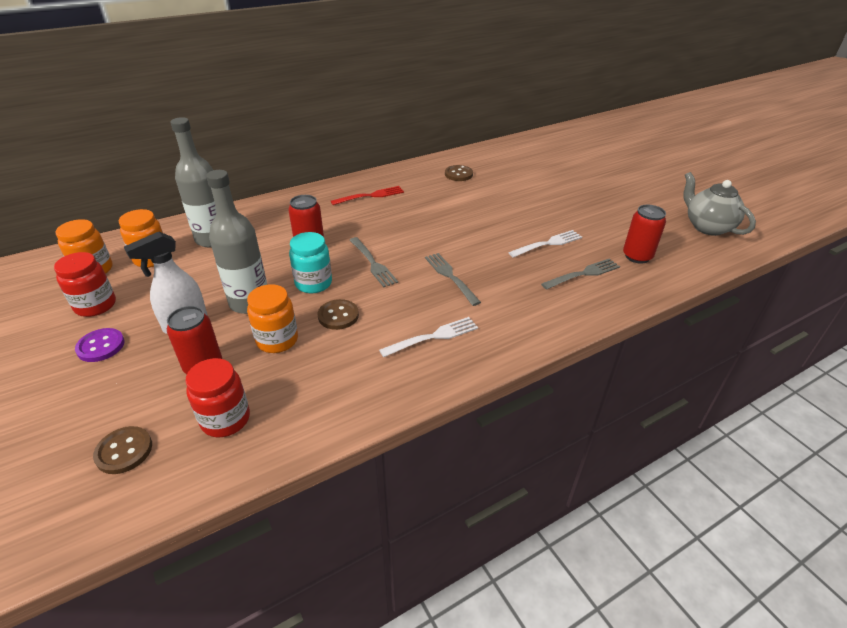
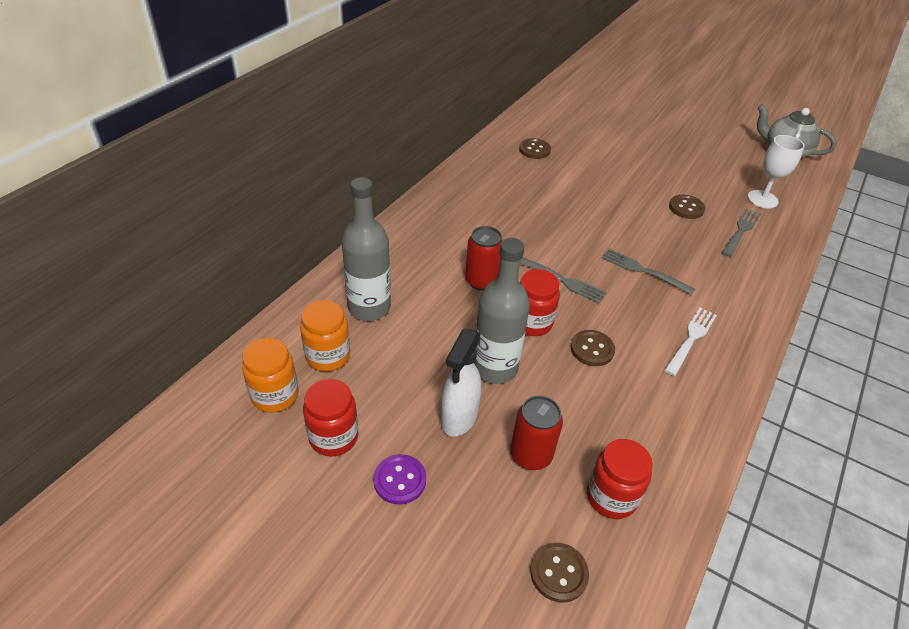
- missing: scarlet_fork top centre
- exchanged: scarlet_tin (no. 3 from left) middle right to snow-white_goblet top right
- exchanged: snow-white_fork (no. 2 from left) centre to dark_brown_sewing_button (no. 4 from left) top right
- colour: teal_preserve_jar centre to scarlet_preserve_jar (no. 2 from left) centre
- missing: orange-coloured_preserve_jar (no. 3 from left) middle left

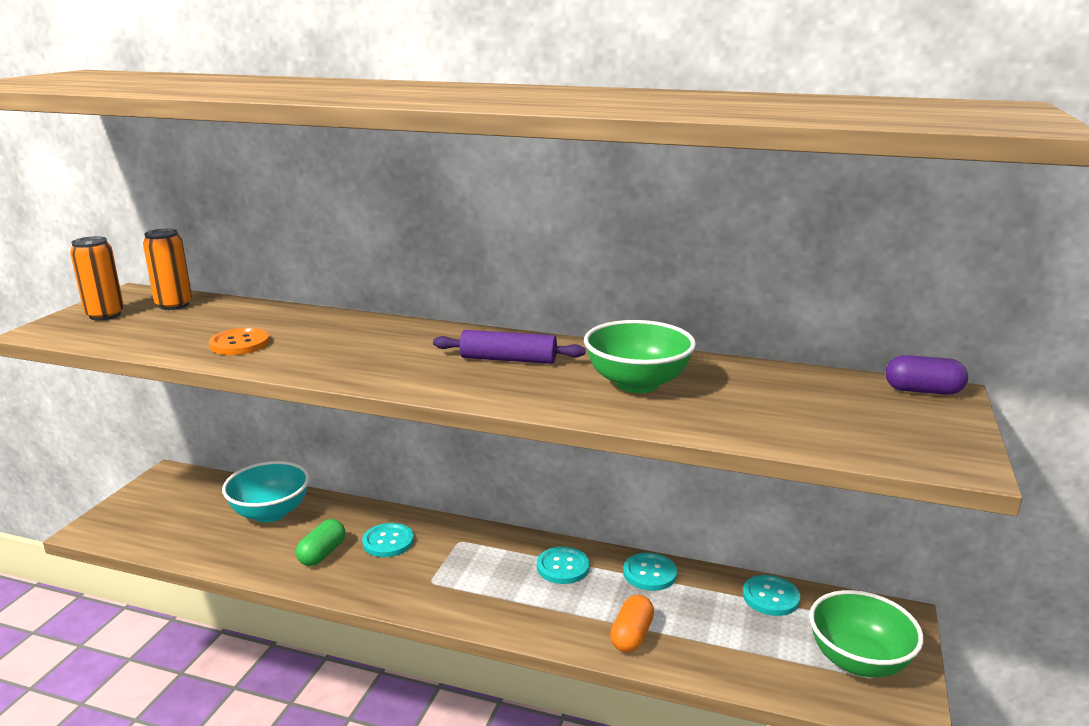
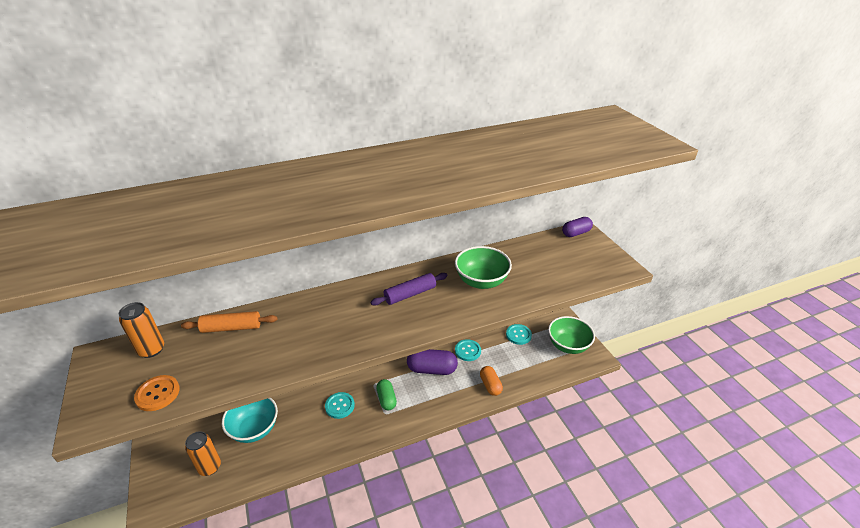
- relocated: orange-coloured_tin (no. 1 from left in the first image) middle left to orange-coloured_tin (no. 2 from left) bottom left
- relocated: orange-coloured_sewing_button middle left to bottom left
- relocated: green_pill_shape bottom left to bottom centre
- exchanged: teal_sewing_button (no. 2 from left) bottom centre to royal_purple_pill_shape (no. 1 from left) bottom centre
- appeared: orange-coloured_rolling_pin middle left

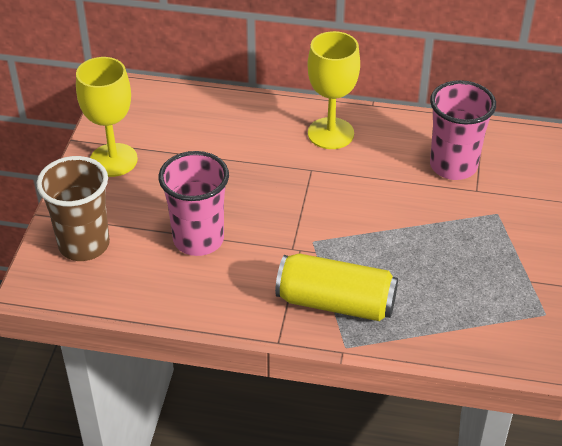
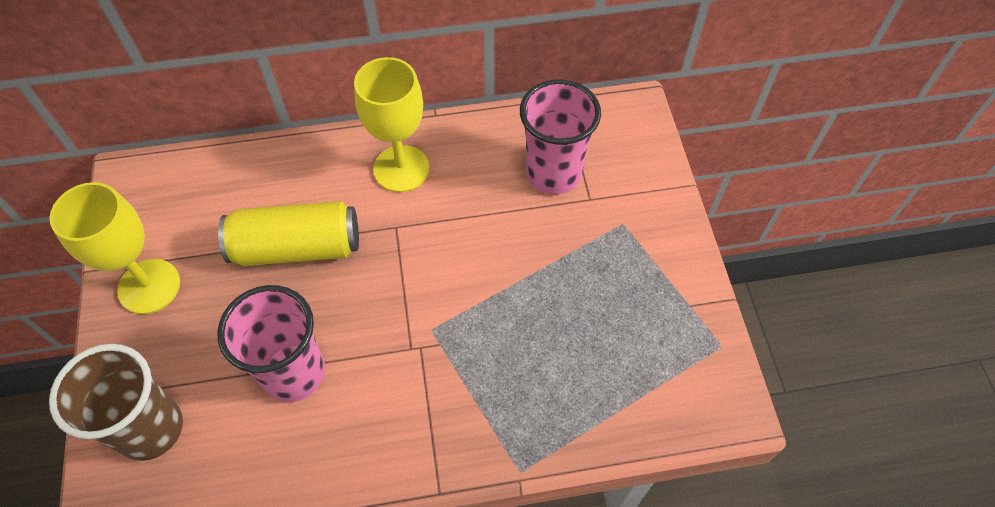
- relocated: bright_yellow_tin centre to middle left

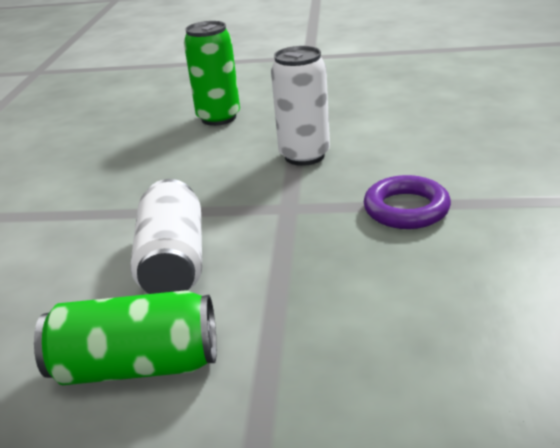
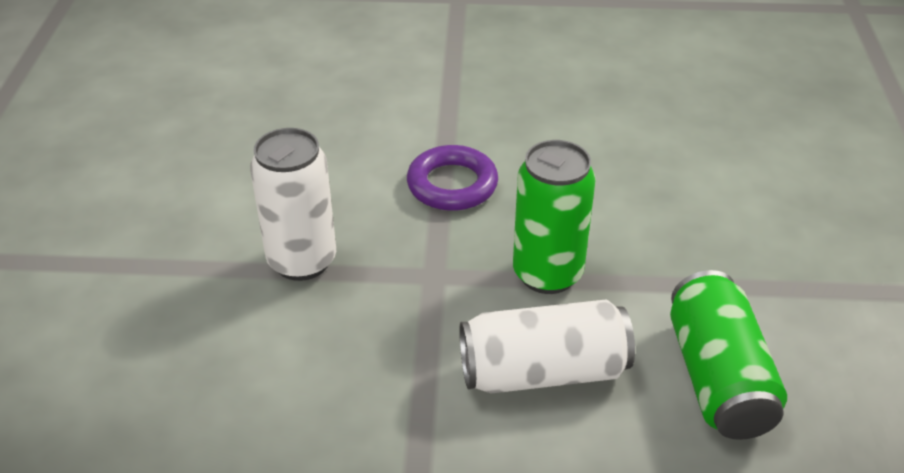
- relocated: green_tin (no. 2 from left in the first image) top centre to green_tin (no. 1 from left) centre

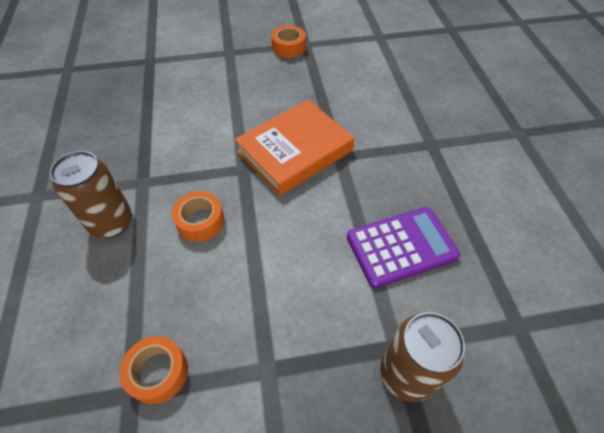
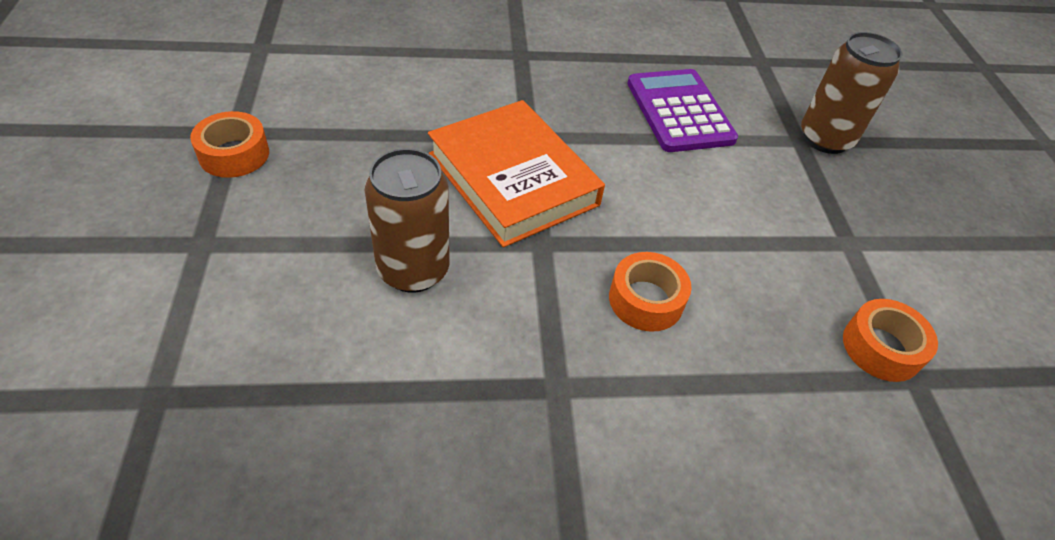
- relocated: dark_brown_tin (no. 1 from left) middle left to centre

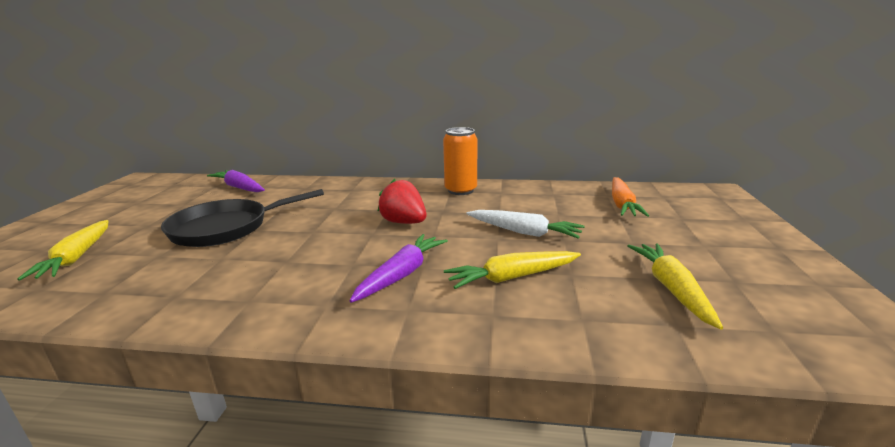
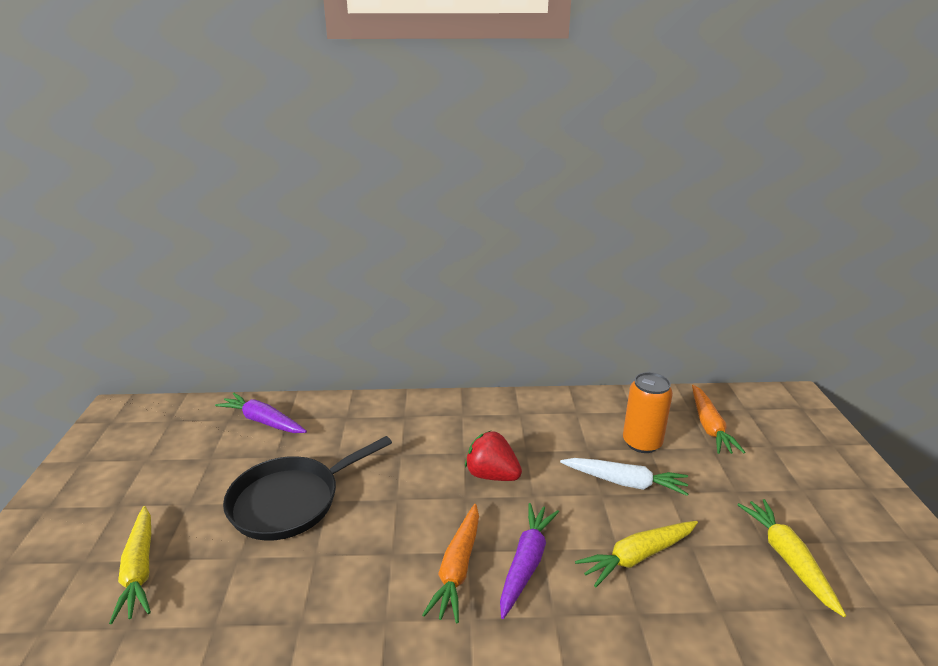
- relocated: orange-coloured_tin centre to middle right
- appeared: orange-coloured_toy_carrot (no. 1 from left) bottom centre

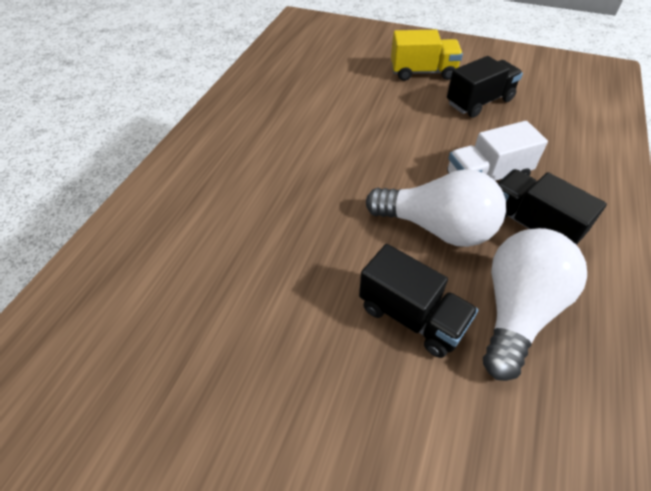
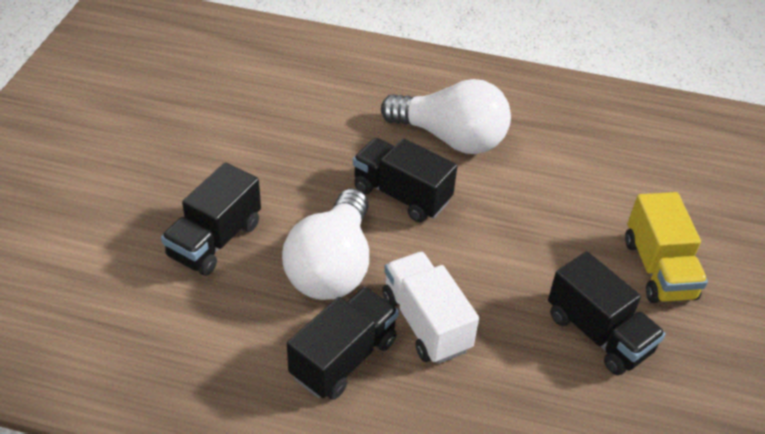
- relocated: snow-white_bulb (no. 2 from left) middle right to top centre
- appeared: ebony_toy_truck (no. 3 from left) centre

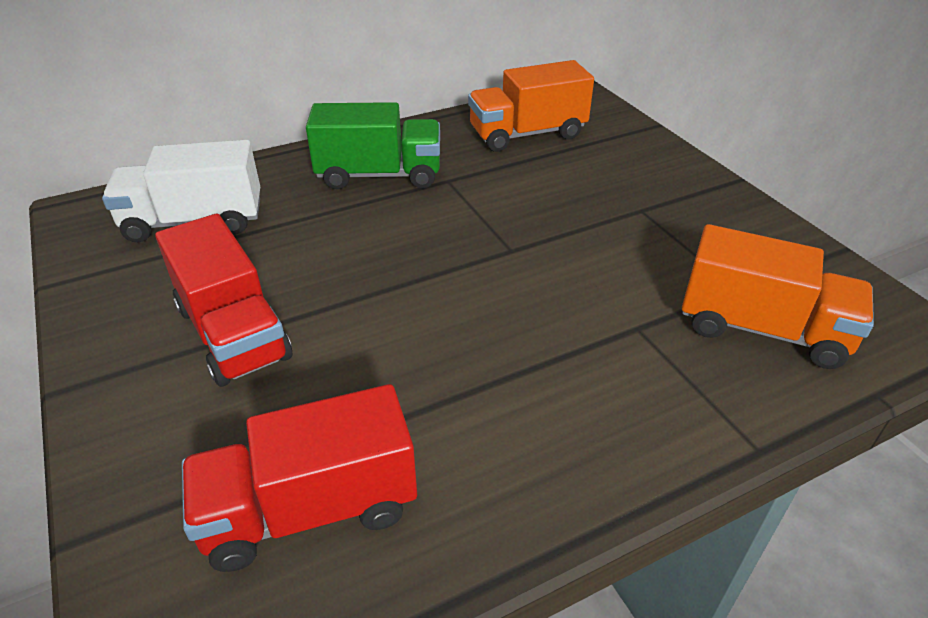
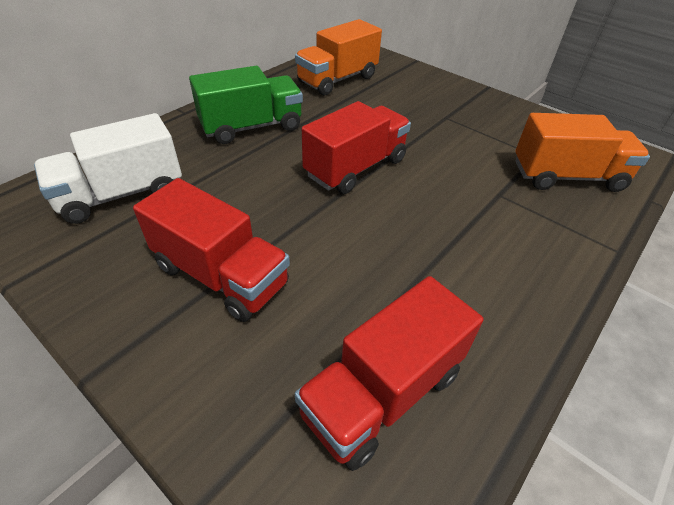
- appeared: scarlet_toy_truck (no. 2 from left) top centre

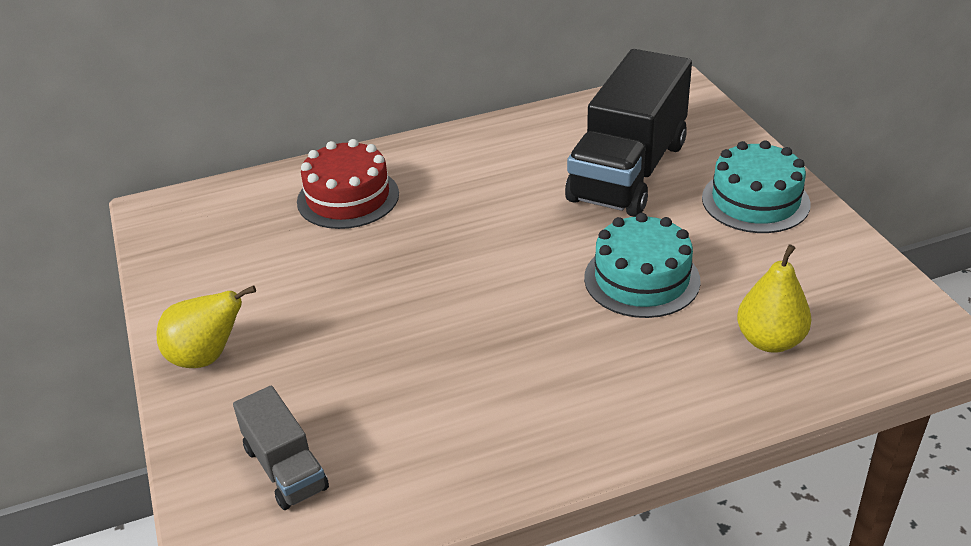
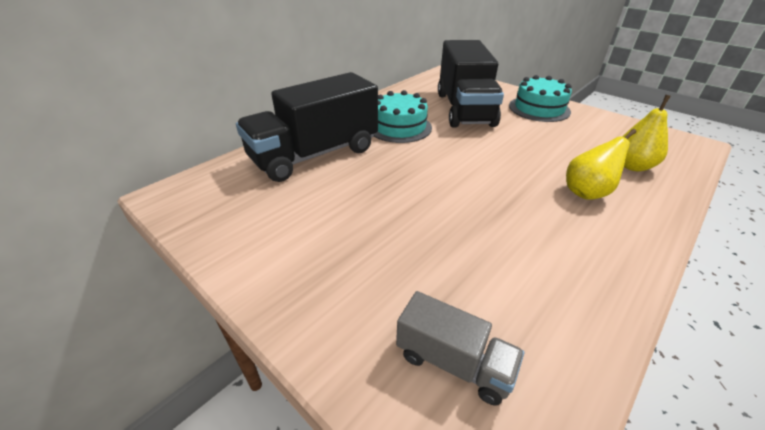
- exchanged: scarlet_gateau centre to ebony_toy_truck (no. 1 from left) top centre
- relocated: teal_gateau (no. 1 from left) centre to top centre
- relocated: bright_yellow_toy_pear (no. 1 from left) middle left to middle right

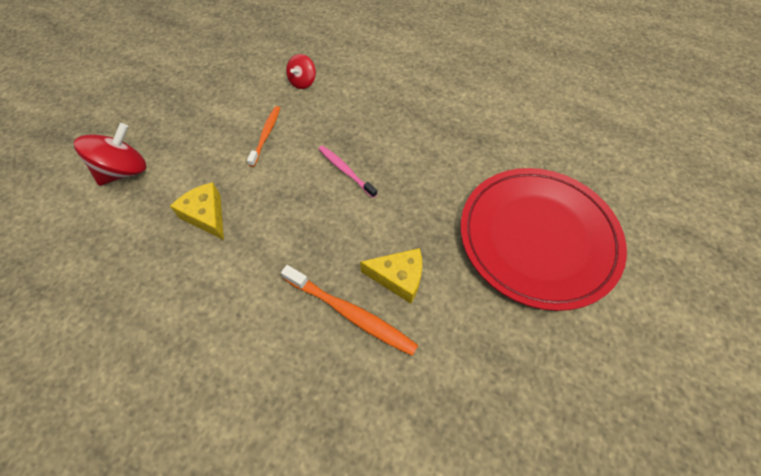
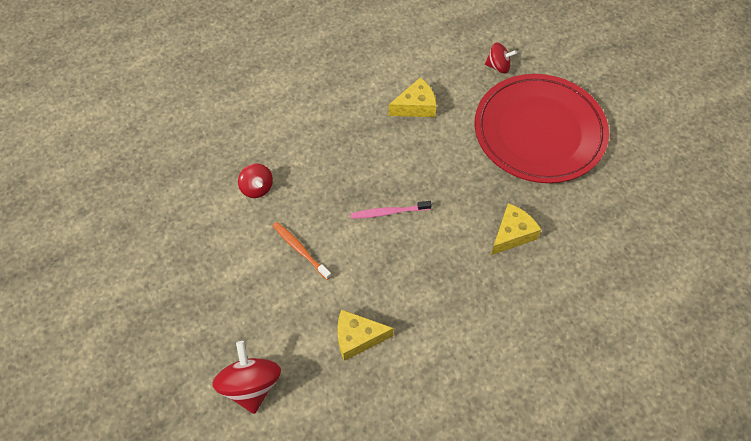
- missing: orange-coloured_dental_brush (no. 2 from left) centre
- appeared: scarlet_whirligig (no. 3 from left) top right
- appeared: bright_yellow_cheese (no. 2 from left) top centre

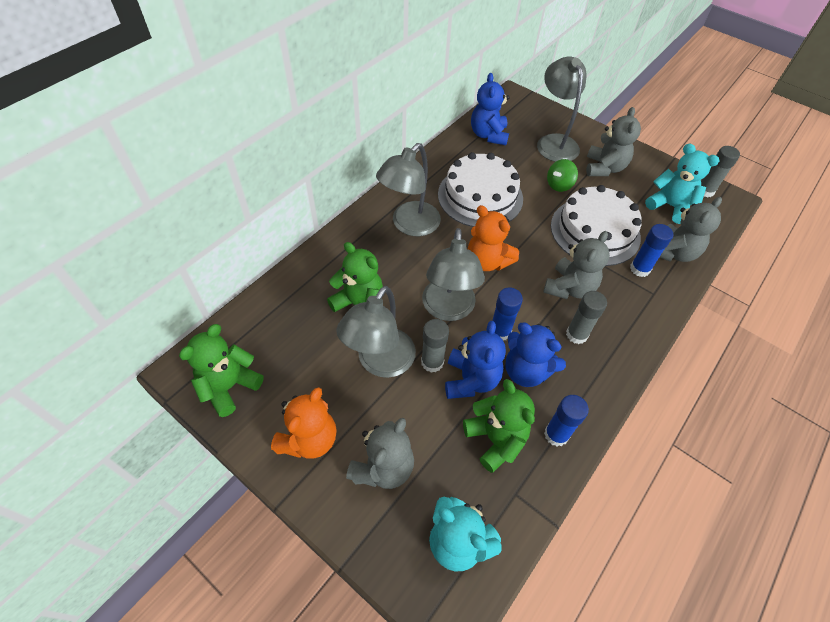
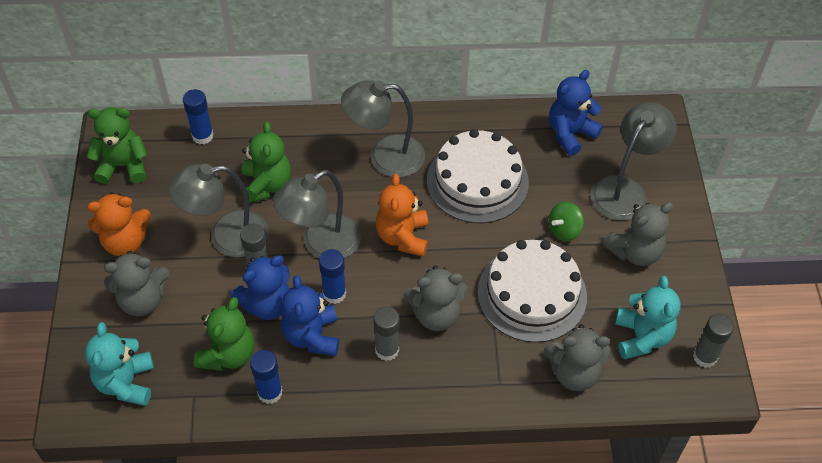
- spun: green_whirligig top right = middle right 45 degrees counterclockwise
- relocated: royal_blue_glue_stick (no. 3 from left in the first image) middle right to royal_blue_glue_stick (no. 1 from left) top left

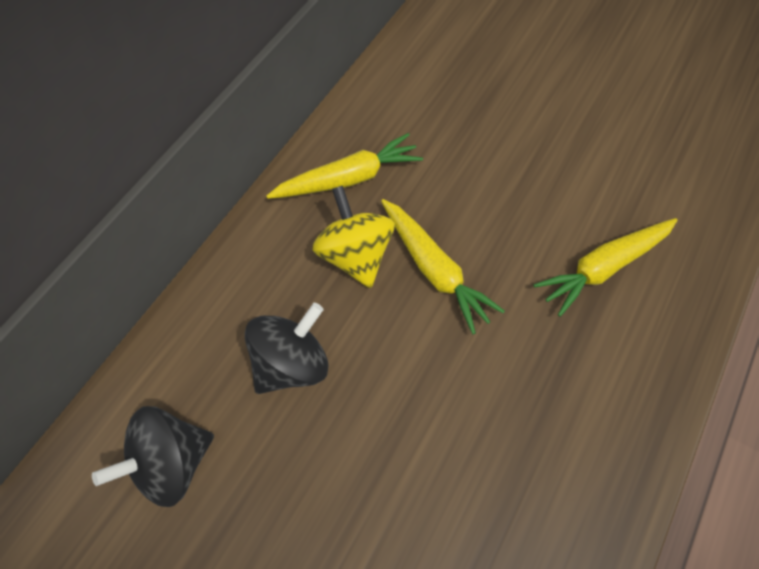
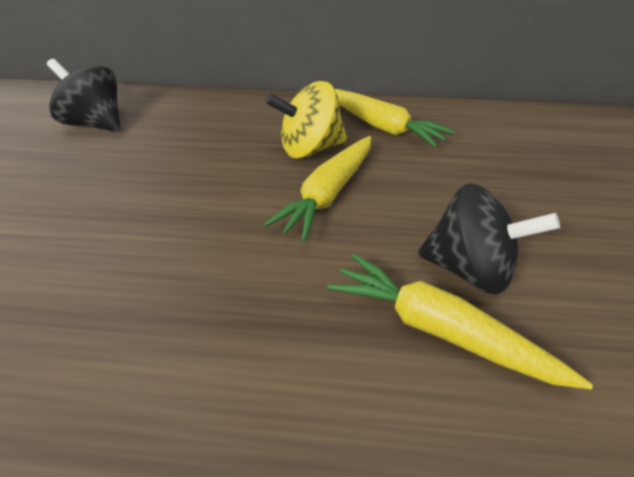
- spun: bright_yellow_whirligig centre = top centre 150 degrees counterclockwise
- relocated: ebony_whirligig (no. 2 from left) centre to middle right

